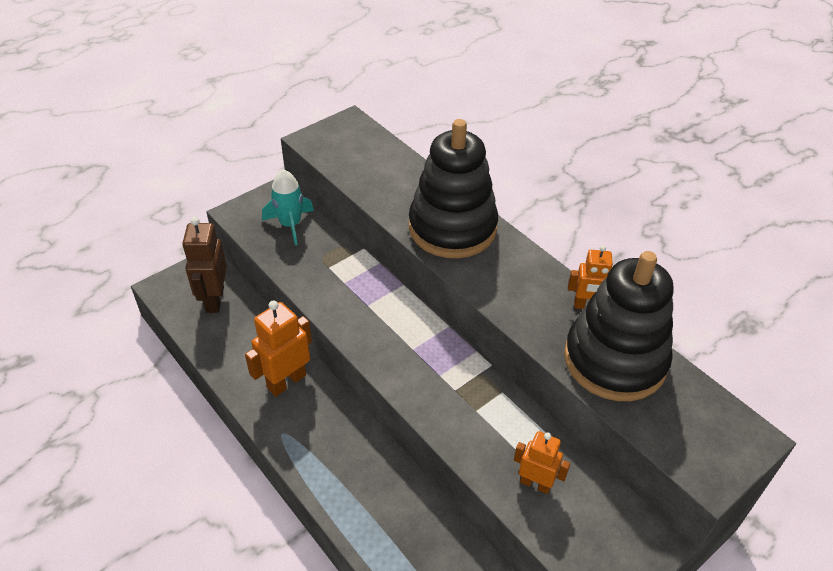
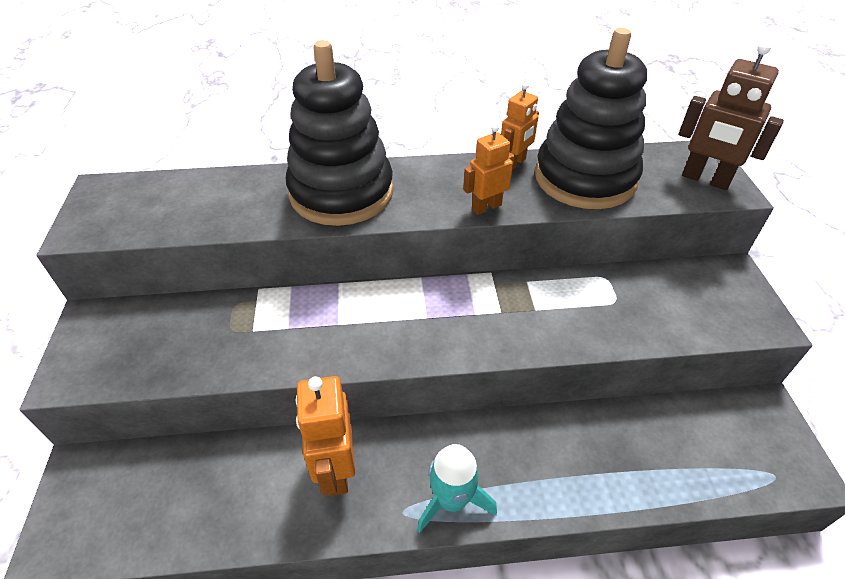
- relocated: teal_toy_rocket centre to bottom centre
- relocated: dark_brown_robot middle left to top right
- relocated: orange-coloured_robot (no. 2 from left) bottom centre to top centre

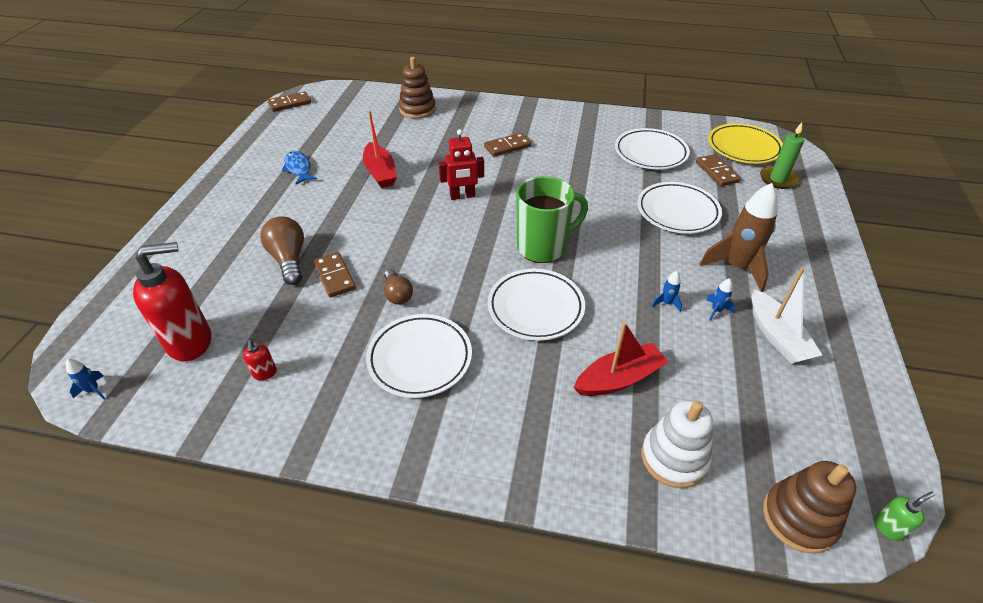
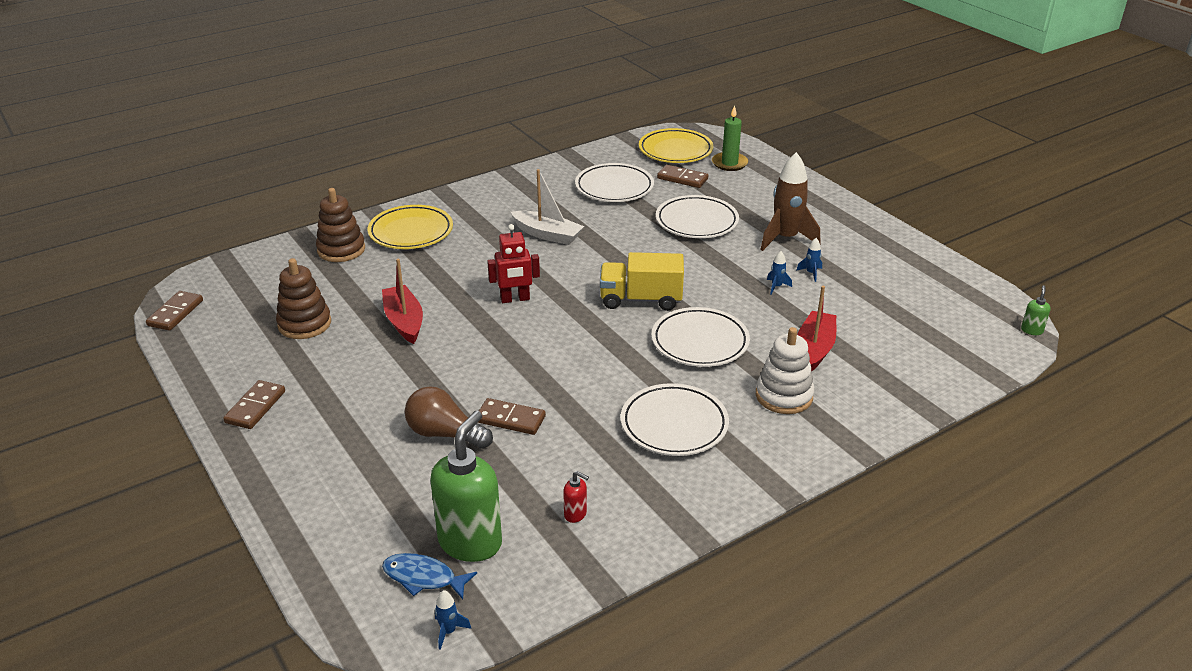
- spun: scarlet_toy_boat (no. 1 from left) top centre = centre 135 degrees counterclockwise
- spun: scarlet_robot top centre = centre 45 degrees clockwise
- relocated: dark_brown_domino_piece (no. 3 from left in the first image) top centre to dark_brown_domino_piece (no. 2 from left) middle left
- relocated: royal_blue_fish_figure top left to bottom centre
- exchanged: green_tea_mug centre to bright_yellow_toy_truck centre
- colour: scarlet_soap_pump (no. 1 from left) middle left to green_soap_pump (no. 1 from left) bottom centre
- relocated: snow-white_toy_boat middle right to top centre
- missing: dark_brown_bulb (no. 2 from left) centre
- relocated: snow-white_ring_stacker bottom right to centre
- relocated: dark_brown_ring_stacker (no. 2 from left in the first image) bottom right to dark_brown_ring_stacker (no. 1 from left) middle left
- appeared: bright_yellow_flat_dish (no. 1 from left) centre

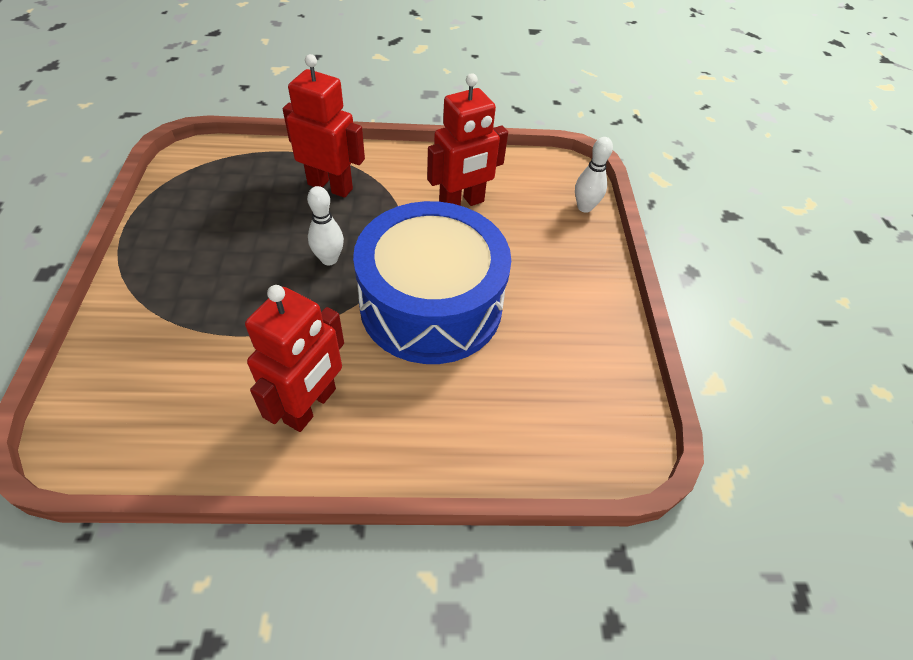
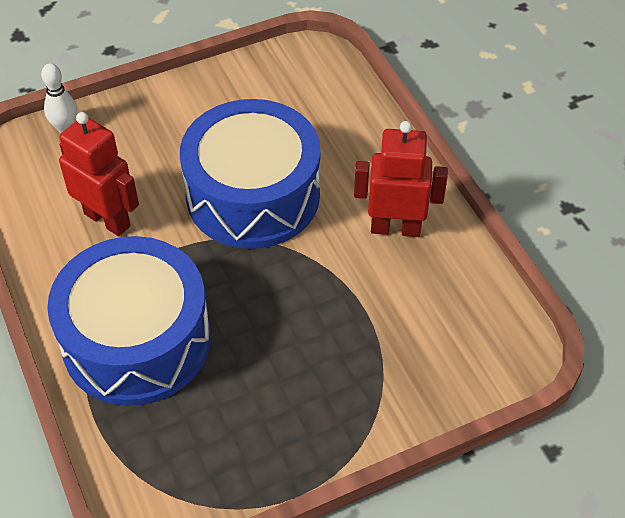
- exchanged: scarlet_robot (no. 2 from left) top centre to royal_blue_drum (no. 1 from left) middle left
- missing: snow-white_skittle (no. 1 from left) centre

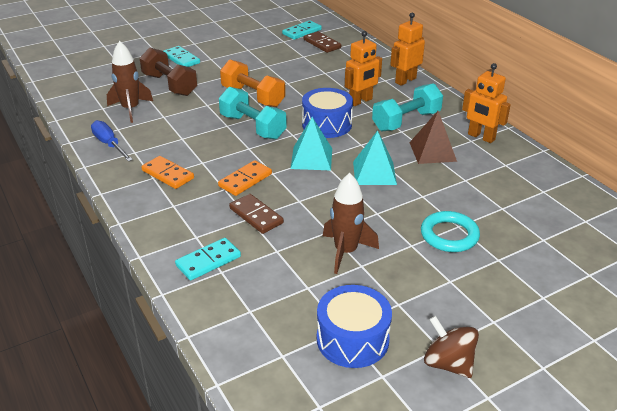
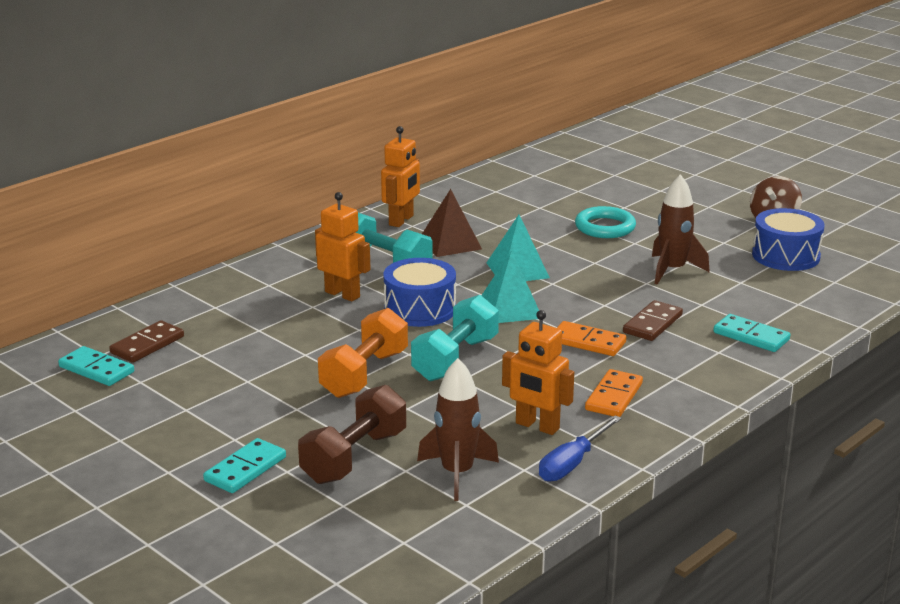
- relocated: orange-coloured_robot (no. 2 from left in the first image) top centre to orange-coloured_robot (no. 3 from left) centre

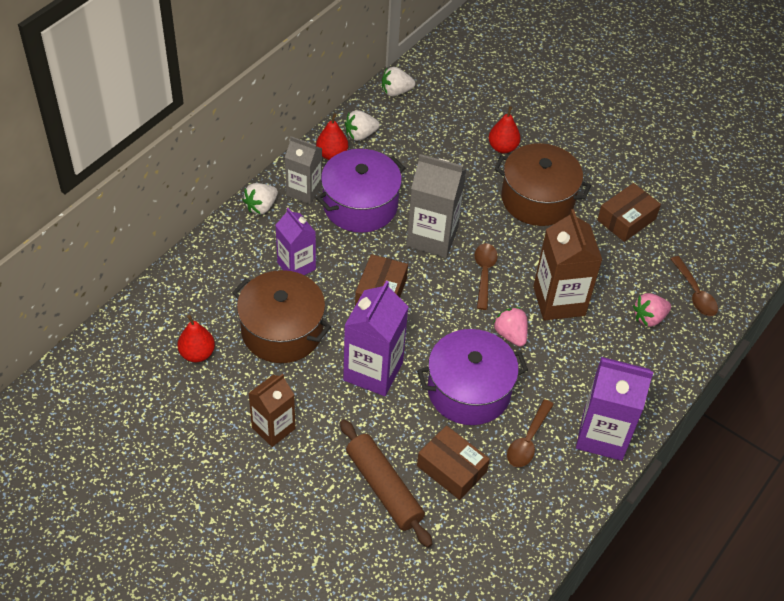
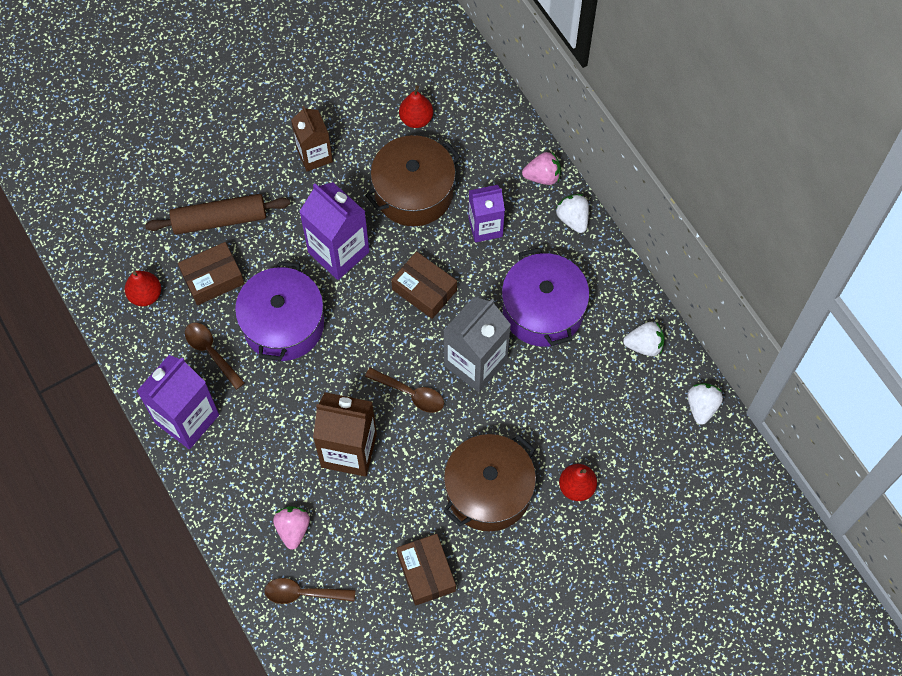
- spun: snow-white_strawberry (no. 2 from left) top centre = middle right 90 degrees clockwise
- relocated: scarlet_toy_pear (no. 2 from left in the first image) top centre to scarlet_toy_pear (no. 1 from left) middle left
- missing: grey_milk_carton (no. 1 from left) top centre
- relocated: rose-pink_strawberry (no. 1 from left in the first image) centre to rose-pink_strawberry (no. 2 from left) top centre

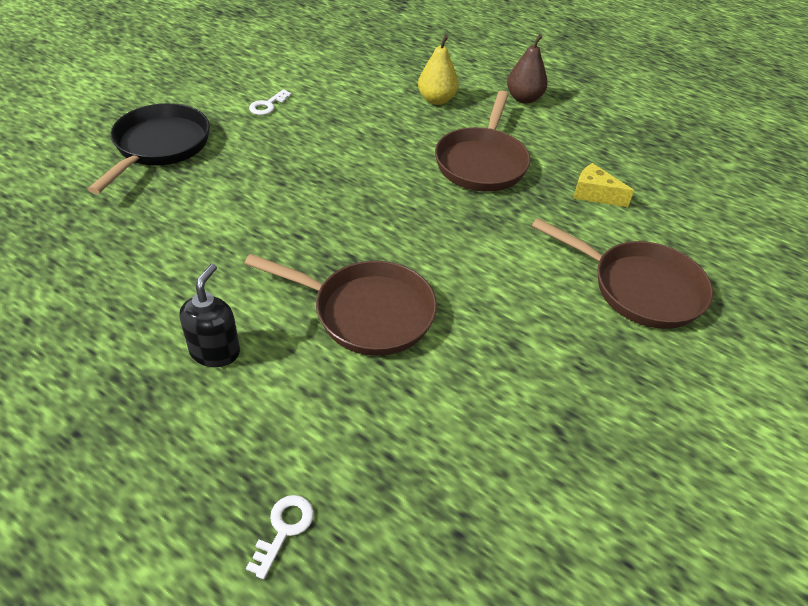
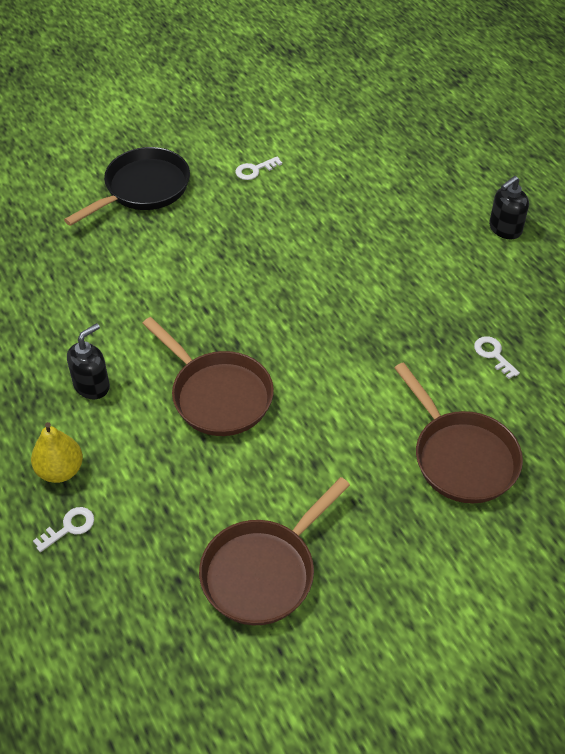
- exchanged: dark_brown_toy_pear top centre to ebony_soap_pump (no. 2 from left) top right
- relocated: bright_yellow_toy_pear top centre to middle left
- relocated: dark_brown_skillet (no. 2 from left) top centre to bottom centre
- exchanged: bright_yellow_cheese top right to snow-white_key (no. 3 from left) middle right

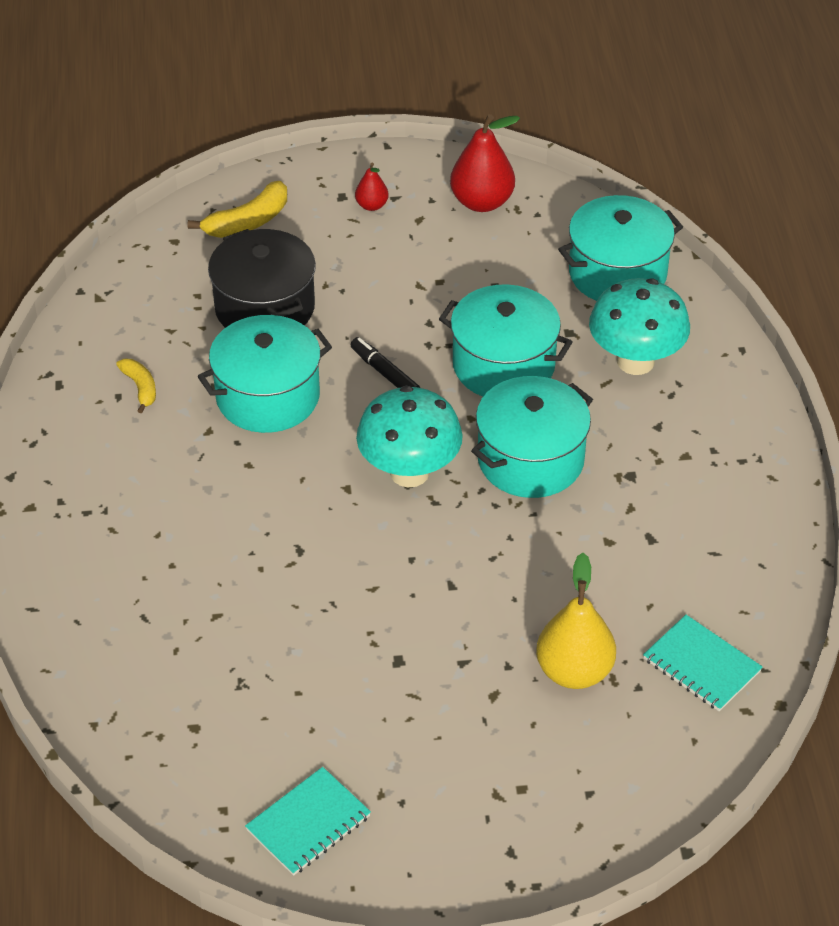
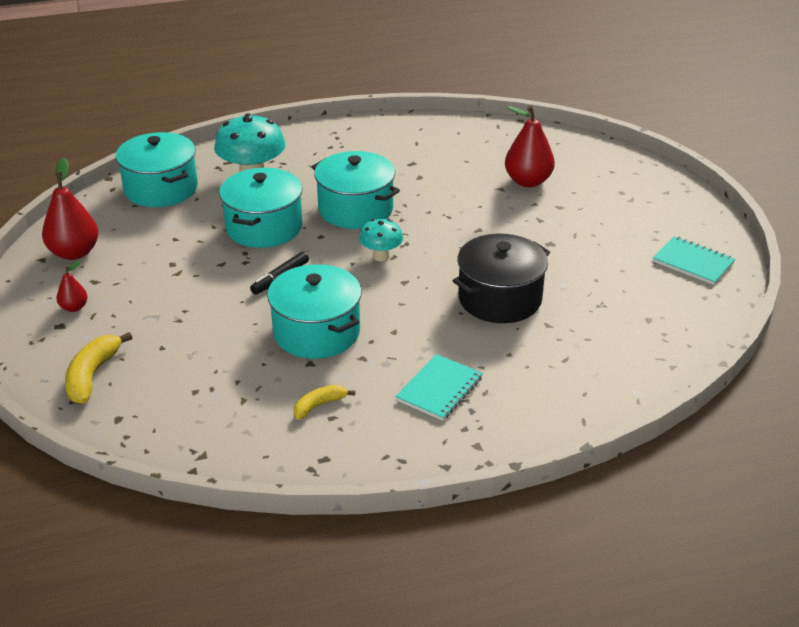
- spun: bright_yellow_banana (no. 2 from left in the first image) top left = middle left 120 degrees counterclockwise
- relocated: ebony_stockpot top left to centre
- size: teal_fungus (no. 1 from left in the first image) centre = centre x0.56
- colour: bright_yellow_toy_pear bottom right to scarlet_toy_pear (no. 3 from left) top centre
- relocated: teal_exercise_book (no. 2 from left in the first image) bottom right to teal_exercise_book (no. 1 from left) centre

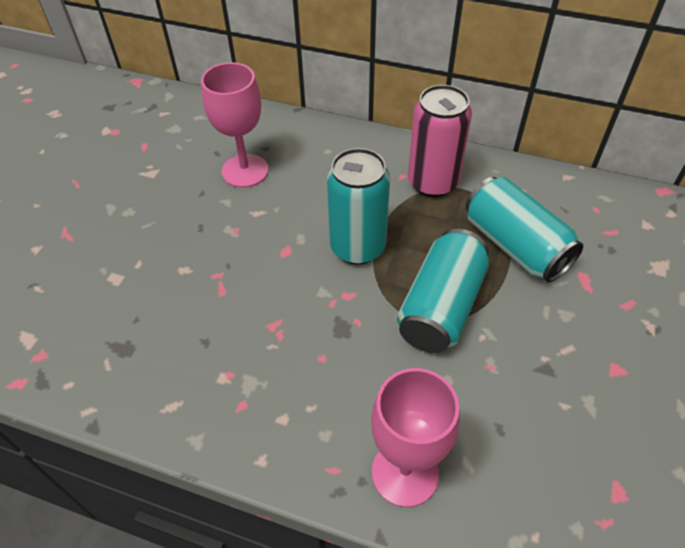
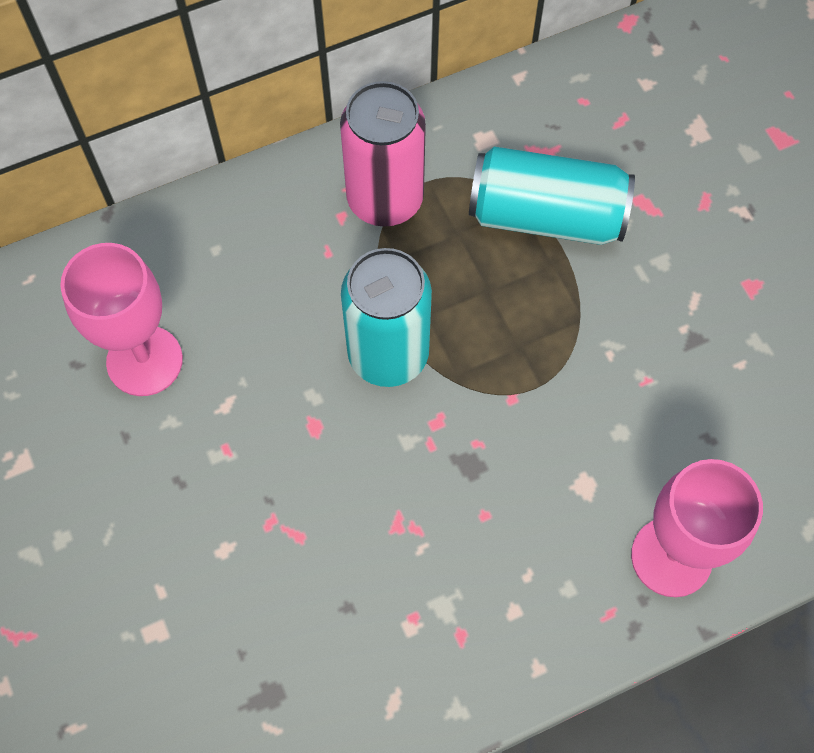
- missing: teal_tin (no. 2 from left) centre

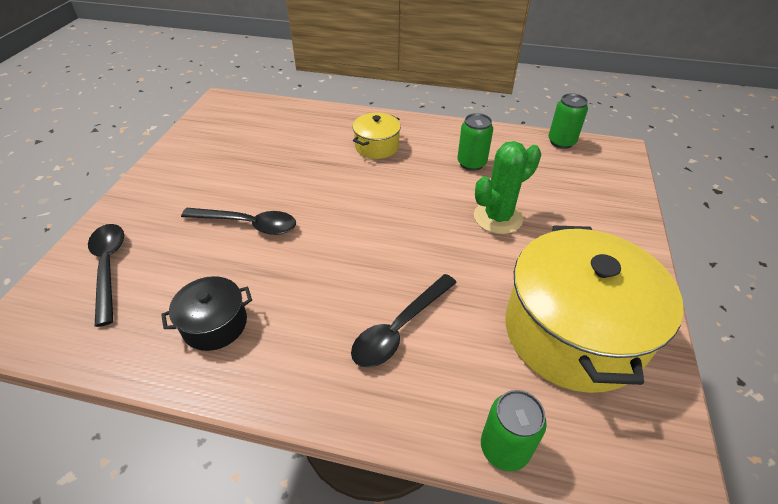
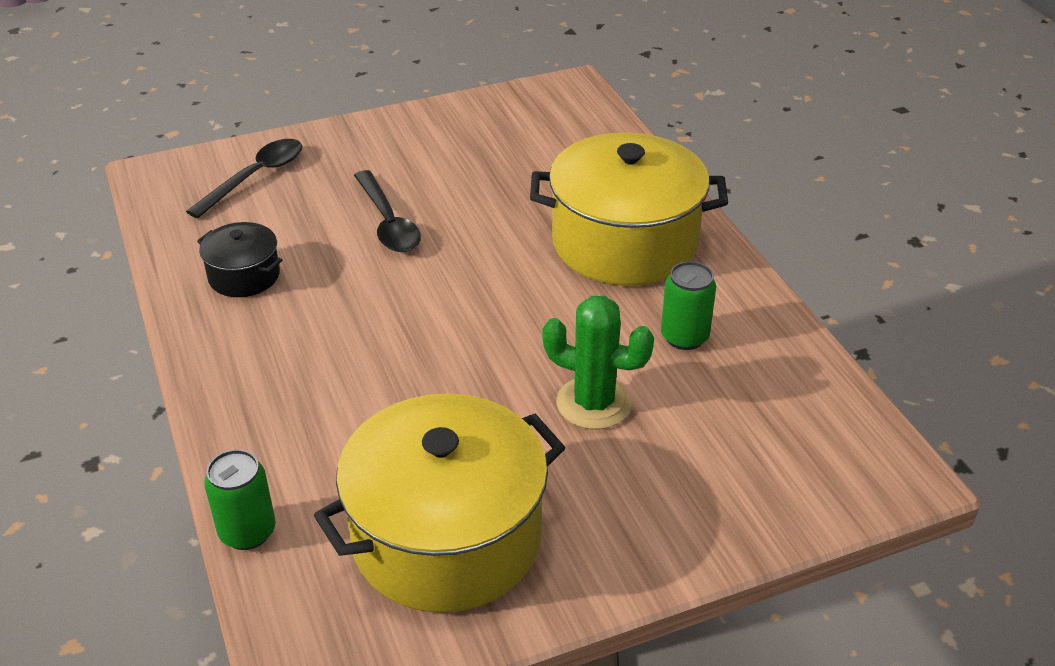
- missing: green_tin (no. 3 from left) top right
- size: bright_yellow_stockpot (no. 1 from left in the first image) top centre = top centre x2.11
- missing: ebony_tablespoon (no. 3 from left) centre

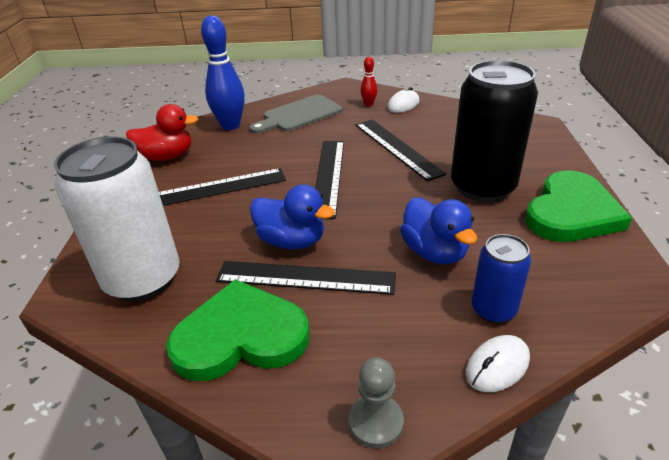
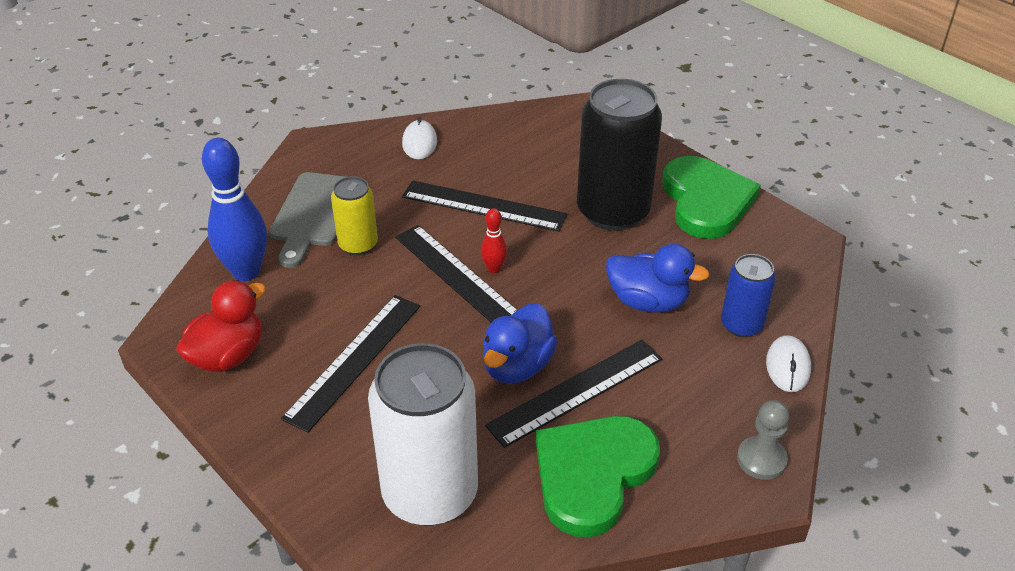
- relocated: scarlet_skittle top centre to centre
- spun: royal_blue_toy_duck (no. 1 from left) centre = centre 135 degrees clockwise
- appeared: bright_yellow_tin centre

